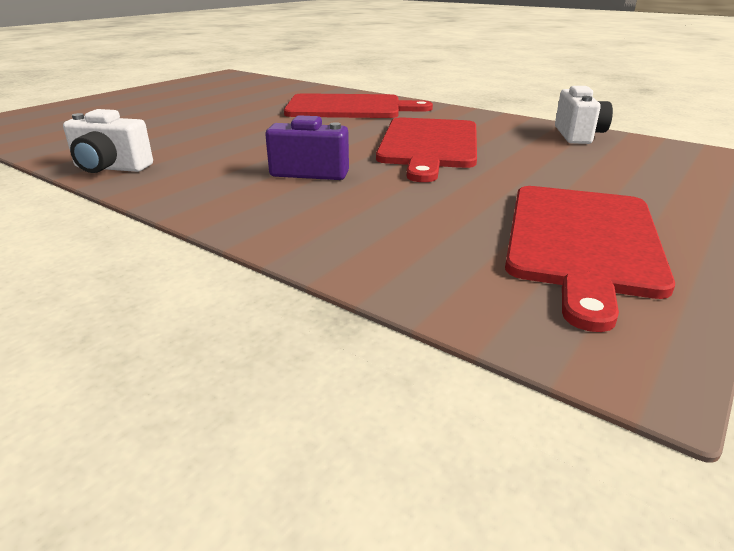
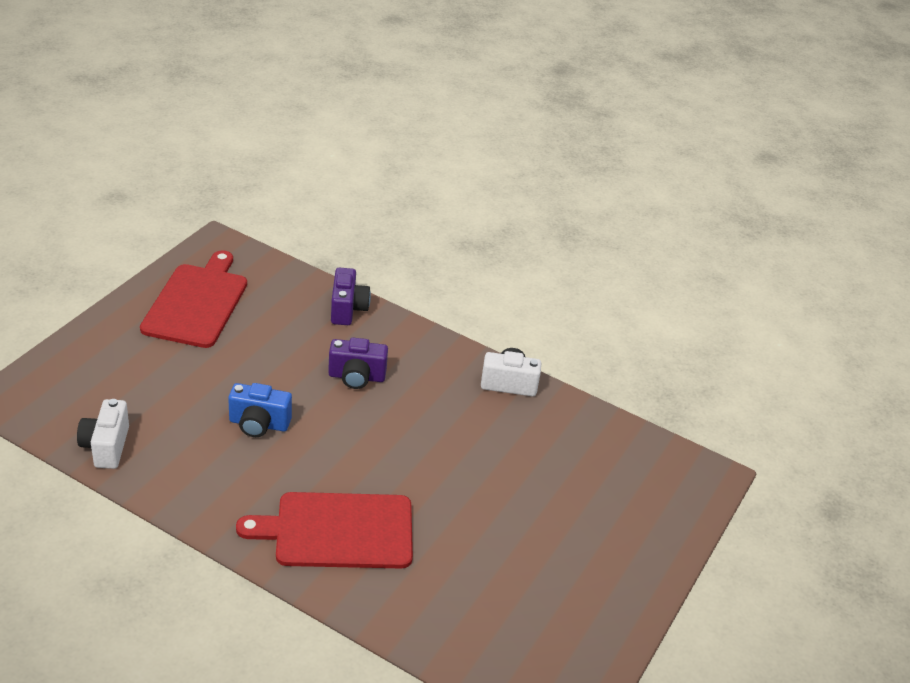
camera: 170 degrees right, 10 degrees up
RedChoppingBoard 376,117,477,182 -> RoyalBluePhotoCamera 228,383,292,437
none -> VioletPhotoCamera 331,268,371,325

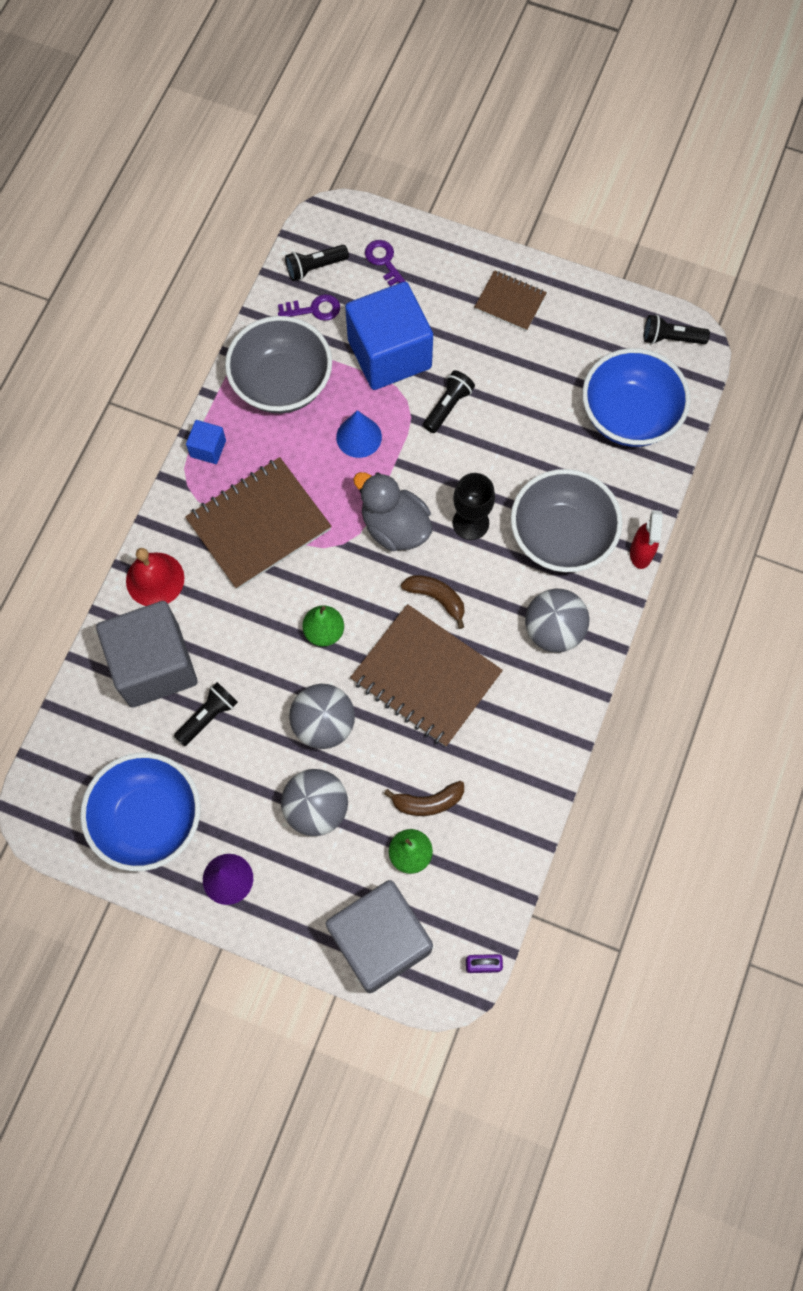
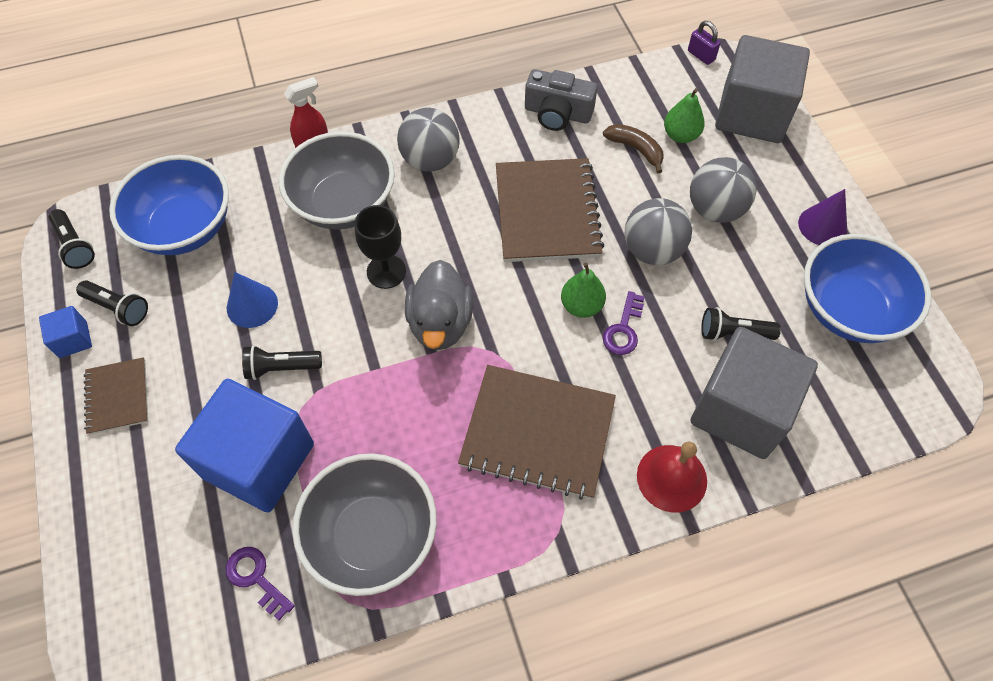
camera: 130 degrees left, 10 degrees down
RoyalBlueBlock 186,420,226,464 -> RoyalBlueBlock 39,306,92,358, move
EbonyTorch 285,245,349,281 -> EbonyTorch 76,280,148,326, move
RoyalBlueCone 336,410,382,458 -> RoyalBlueCone 227,272,278,328, move
VioletLatchkey 365,240,406,286 -> VioletLatchkey 603,291,645,355, move
DarkBrownBanana 401,575,465,629 -> none
none -> GrayPhotoCamera 525,69,597,131

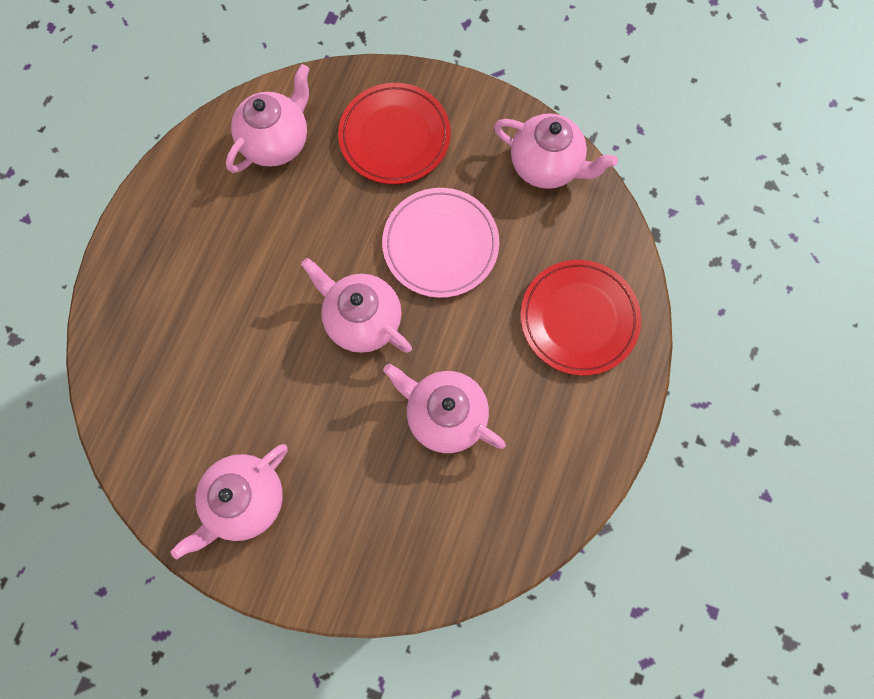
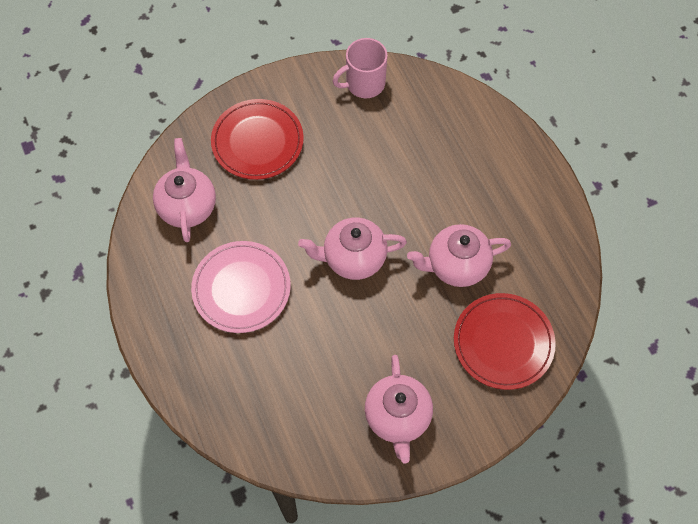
camera: 45 degrees left, 10 degrees down
PinkPlate 382,188,499,298 -> PinkPlate 191,241,291,333, move
PinkChinaTeapot 494,113,618,189 -> PinkTeaMug 333,38,388,98
RedPlate 521,260,641,376 -> RedPlate 454,293,556,390, move

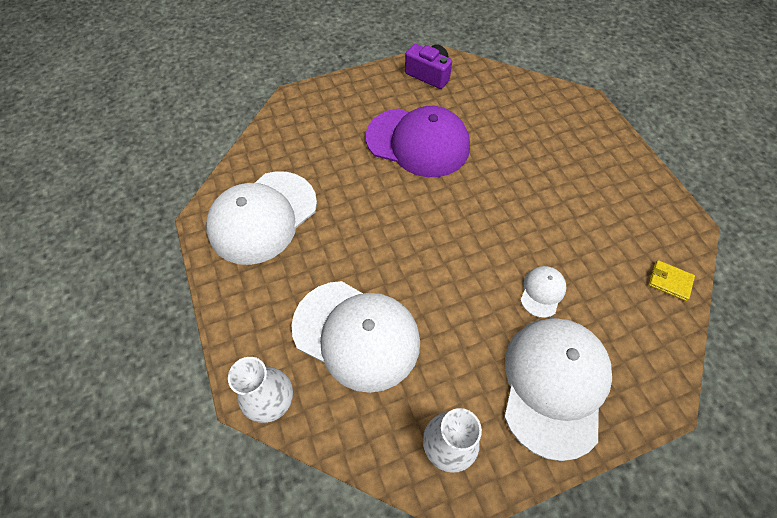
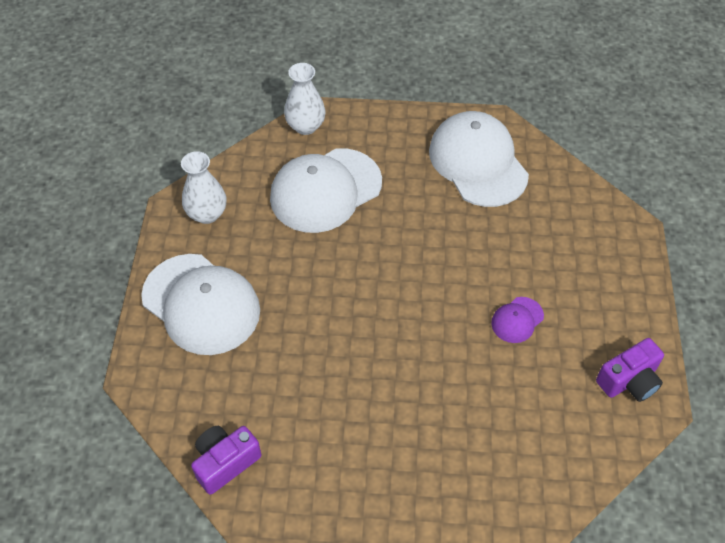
camera: 115 degrees right, 5 degrees down
VioletPeakedCap 366,106,470,177 -> VioletPeakedCap 491,297,544,343, x0.44
PureWhitePeakedCap 520,266,567,318 -> none
GoldenCardWallet 648,260,695,301 -> VioletPhotoCamera 191,426,261,495

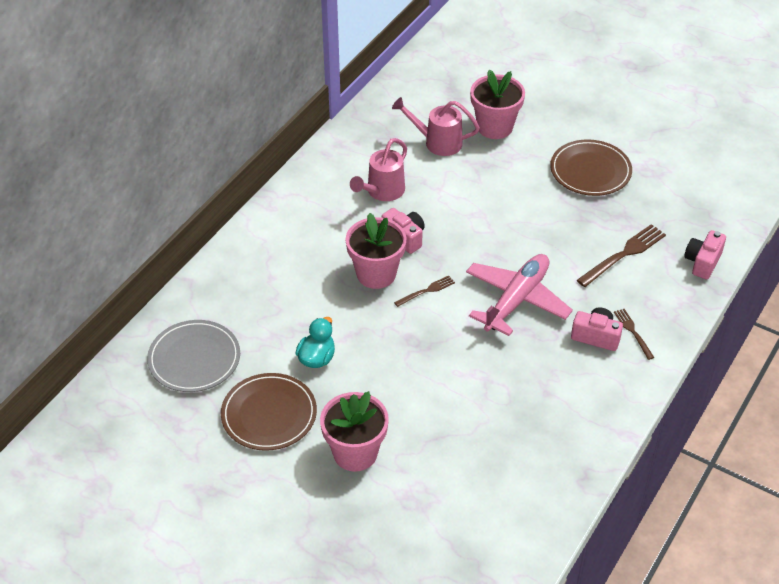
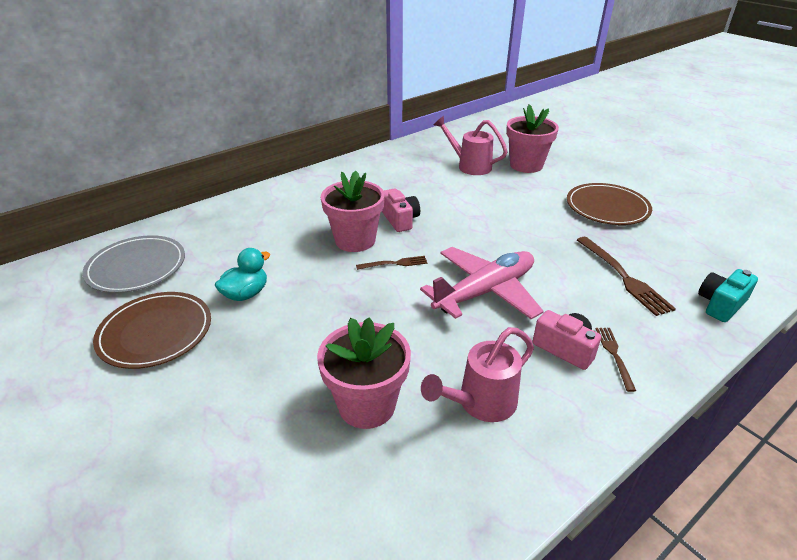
camera: 20 degrees right, 10 degrees down
PinkPlantPot 320,391,389,472 -> PinkPlantPot 317,317,411,429, move
PinkSprinklingCan 350,138,407,201 -> PinkSprinklingCan 421,327,534,422, move
DarkBrownFork 577,224,666,287 -> DarkBrownFork 577,237,676,316, 90 degrees clockwise
PinkPhotoCamera 684,230,726,279 -> AquaPhotoCamera 698,269,758,322

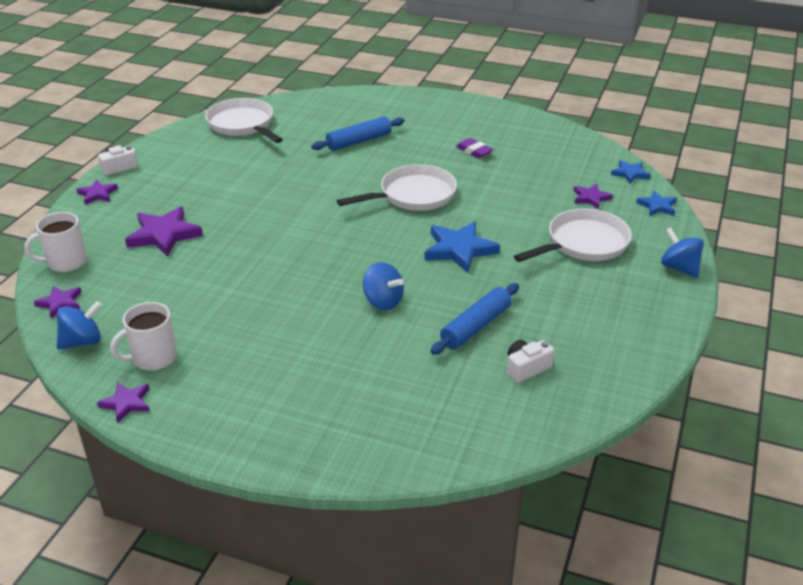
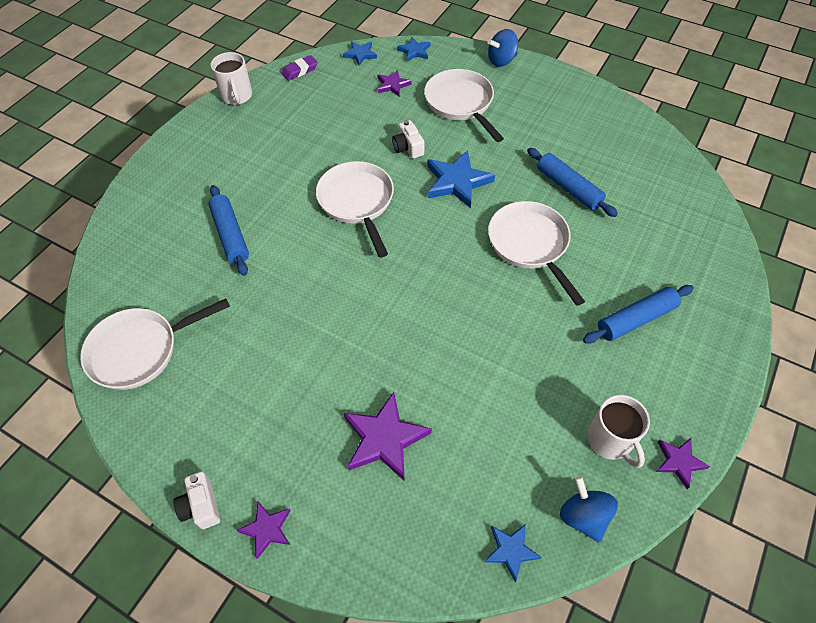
camera: 80 degrees left, 20 degrees up
PureWhiteTeaMug 25,212,87,272 -> PureWhiteTeaMug 211,52,252,105, move
VioletStarShape 34,286,82,319 -> RoyalBlueStarShape 485,524,542,582
RoyalBlueWhirligig 363,262,404,310 -> PureWhiteSkillet 488,201,585,306
VioletEraser 456,138,493,158 -> VioletEraser 281,55,318,81, move
PureWhitePhotoCamera 507,340,554,383 -> PureWhitePhotoCamera 392,120,425,159, move
none -> RoyalBlueRollingPin 583,285,694,344

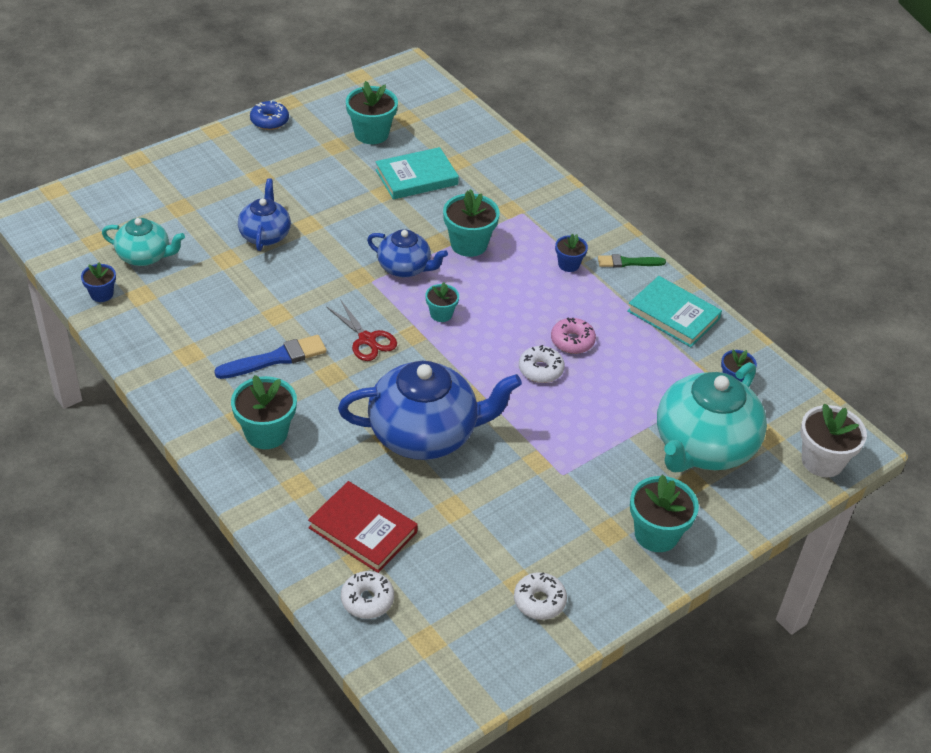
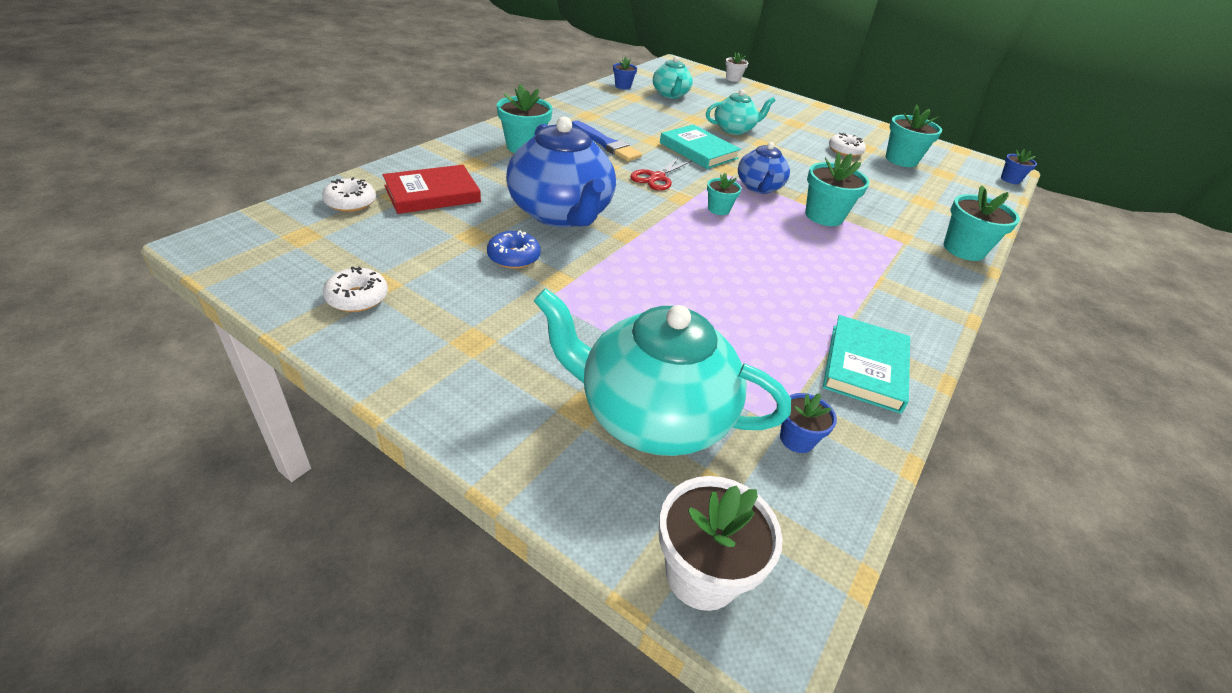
camera: 70 degrees right, 5 degrees down
RoyalBlueChinaTeapot 238,178,291,251 -> AquaChinaTeapot 706,89,776,135
RoyalBlueDoughnut 250,101,289,130 -> RoyalBlueDoughnut 487,230,541,269, move
RedHardcover 308,481,418,573 -> RedHardcover 383,165,481,214, 45 degrees clockwise
AquaHardcover 375,147,459,199 -> AquaHardcover 660,125,741,169, move
PureWhiteDoughnut 519,345,565,383 -> PureWhiteDoughnut 829,133,866,157, move
PinkDoughnut 551,317,596,354 -> none
RoyalBluePlantPot 555,234,588,272 -> RoyalBluePlantPot 1001,149,1037,184, move
LeafGreenPaintbrush 598,254,666,268 -> none
AquaPlantPot 630,474,699,552 -> AquaPlantPot 944,185,1020,261, move
none -> PureWhitePlantPot 726,53,748,82

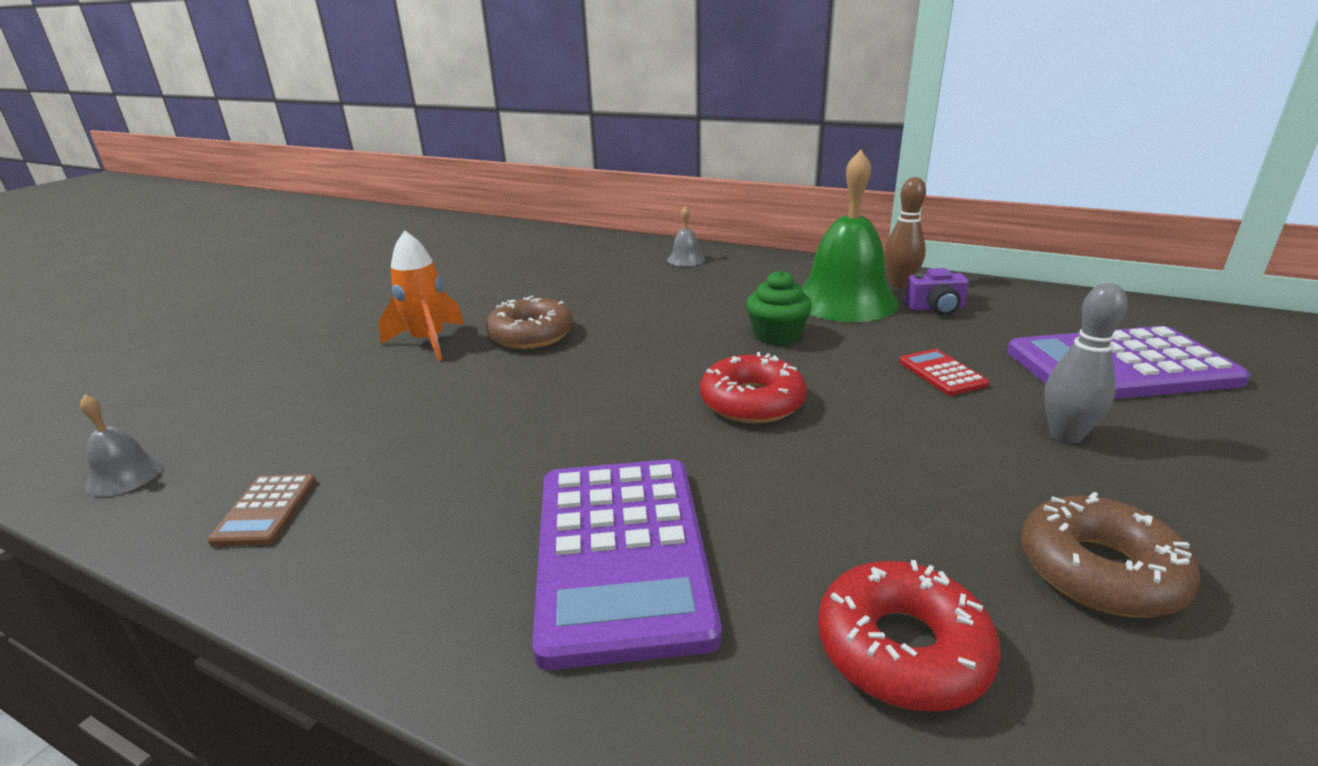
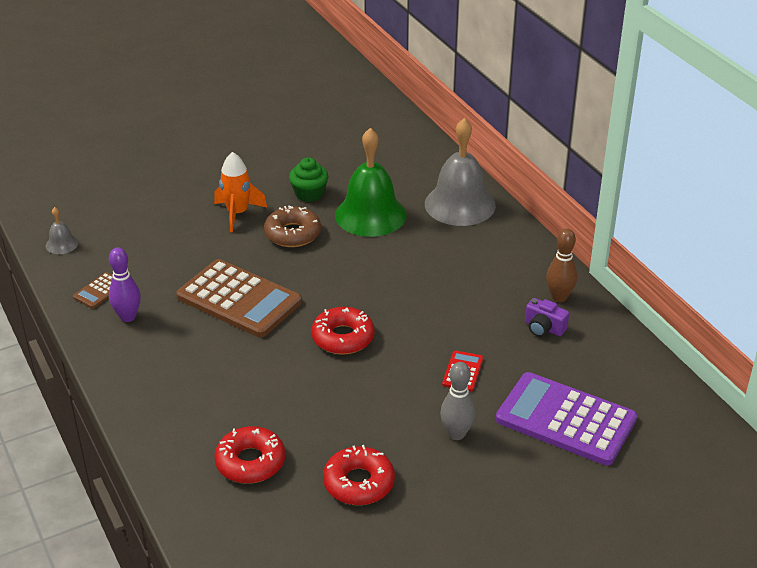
camera: 35 degrees right, 10 degrees up
VioletCalculator 532,459,722,670 -> none
GrayHandBell 667,206,705,266 -> GrayHandBell 425,118,496,226, x2.29
LeafGreenFairyCake 746,270,812,346 -> LeafGreenFairyCake 289,157,329,202, move
LeafGreenHandBell 801,150,899,322 -> LeafGreenHandBell 335,128,407,237, move
DarkBrownDoughnut 1021,492,1201,617 -> RedDoughnut 323,445,395,505
none -> VioletSkittle 109,247,141,322
none -> DarkBrownCalculator 176,259,302,338

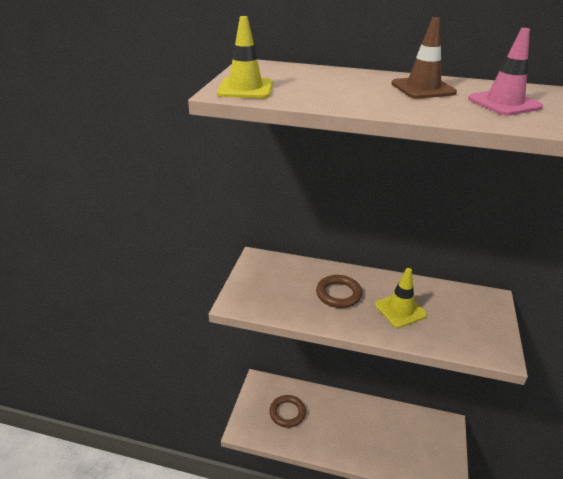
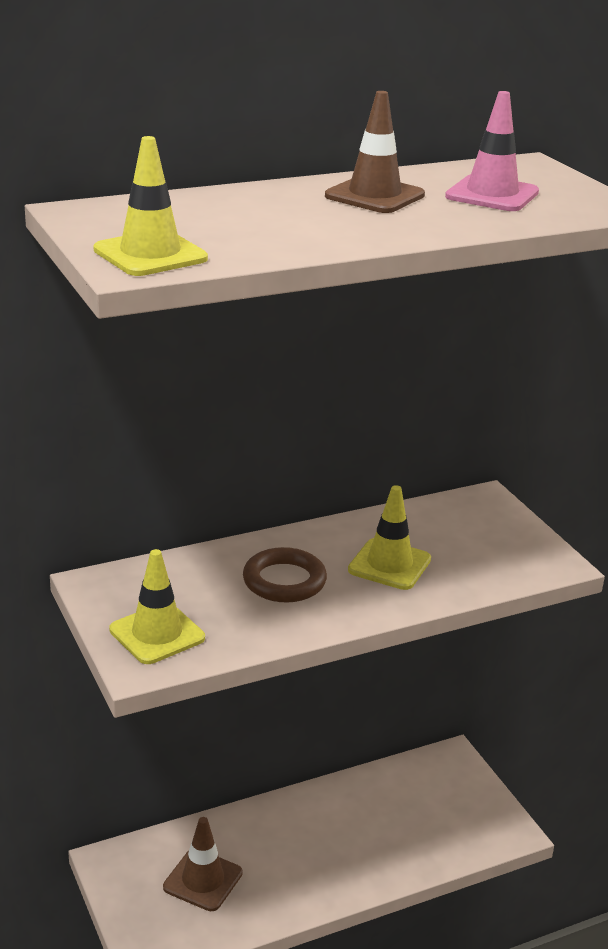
camera: 40 degrees left, 5 degrees down
DarkBrownTorus 269,395,306,428 -> DarkBrownTrafficCone 163,817,243,911
none -> GoldenTrafficCone 109,549,205,664

